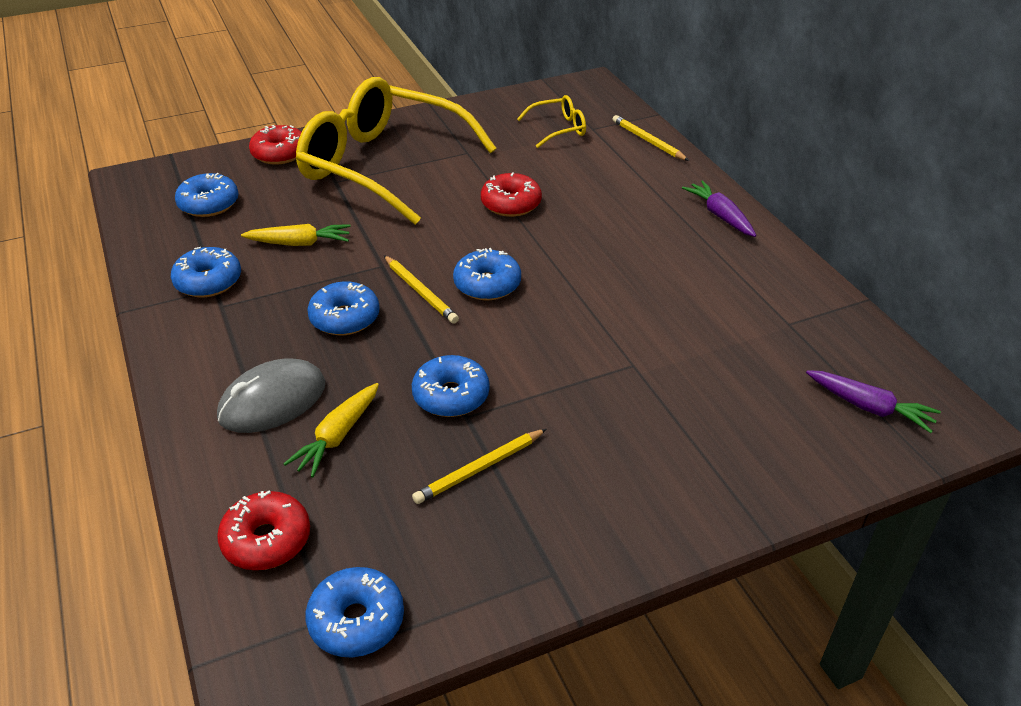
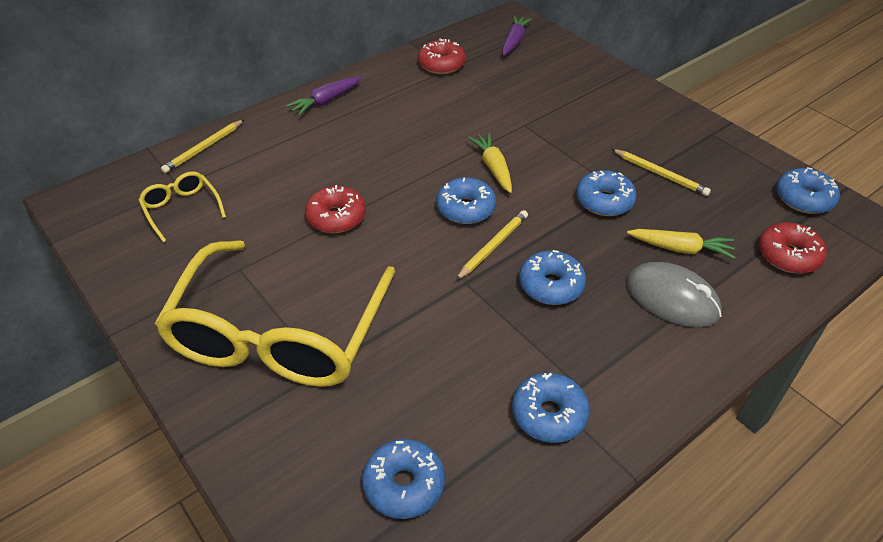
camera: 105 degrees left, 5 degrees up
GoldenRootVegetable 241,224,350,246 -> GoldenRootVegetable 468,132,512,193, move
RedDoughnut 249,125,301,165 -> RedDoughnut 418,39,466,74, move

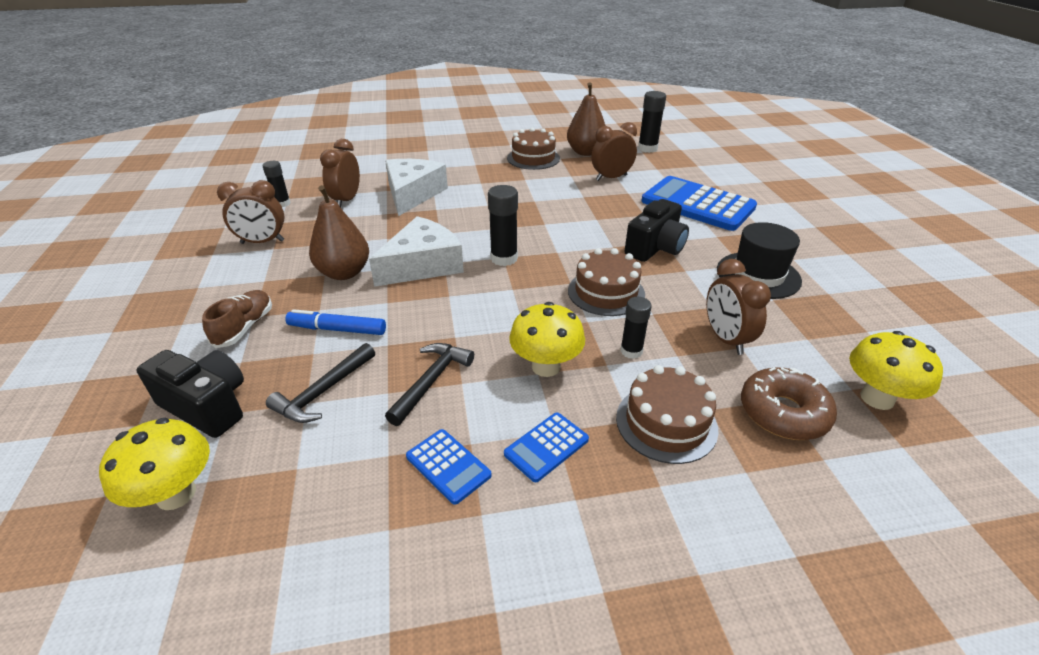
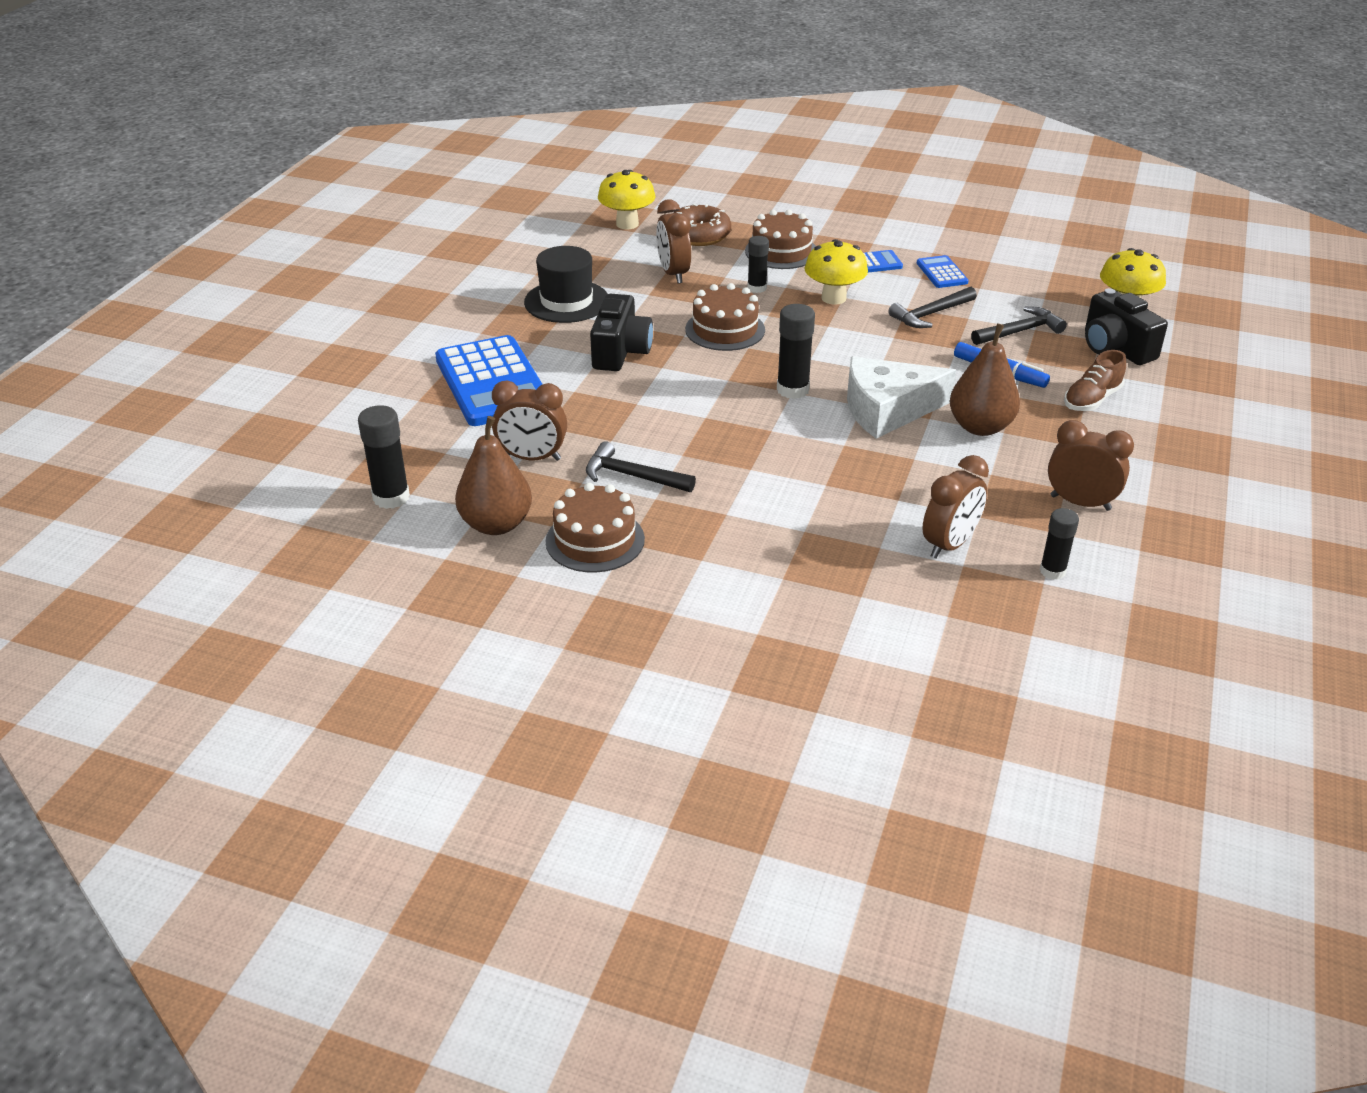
camera: 150 degrees left, 0 degrees up
PureWhitePieceOfCheese 385,159,448,216 -> none
EbonyPhotoCamera 625,199,689,262 -> EbonyPhotoCamera 590,294,653,371, 120 degrees clockwise
DarkBrownAlarmClock 706,259,771,355 -> DarkBrownAlarmClock 656,199,691,284, 150 degrees clockwise
none -> EbonyCarpenter'sHammer 586,441,696,492

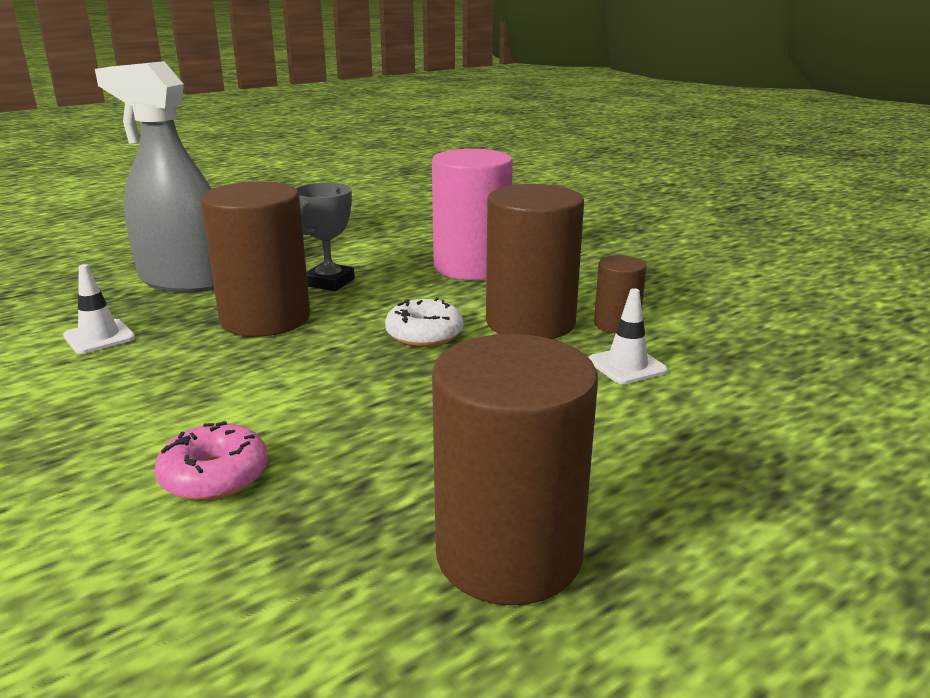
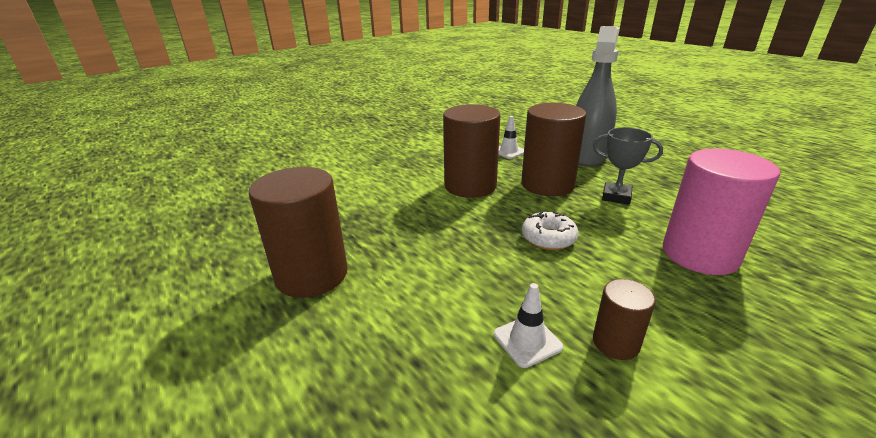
camera: 90 degrees right, 5 degrees up
PinkDoughnut 154,421,268,501 -> none
DarkBrownCylinderShape 486,184,584,339 -> DarkBrownCylinderShape 443,104,500,198, move

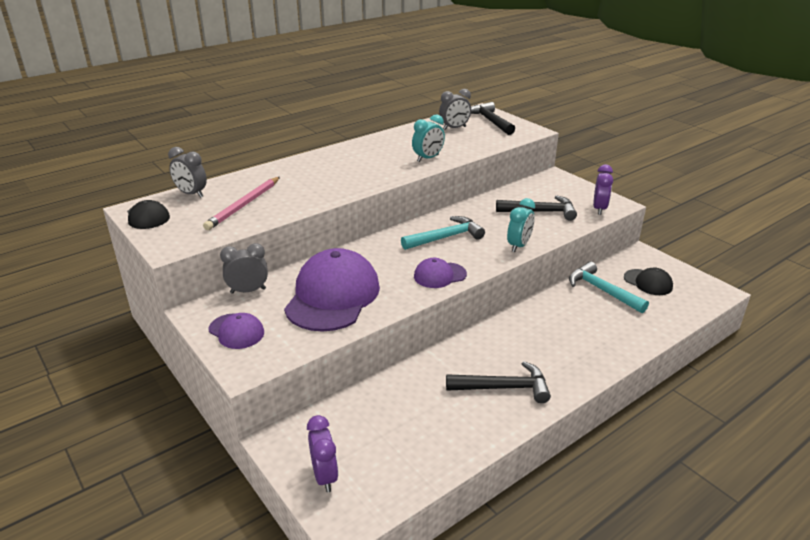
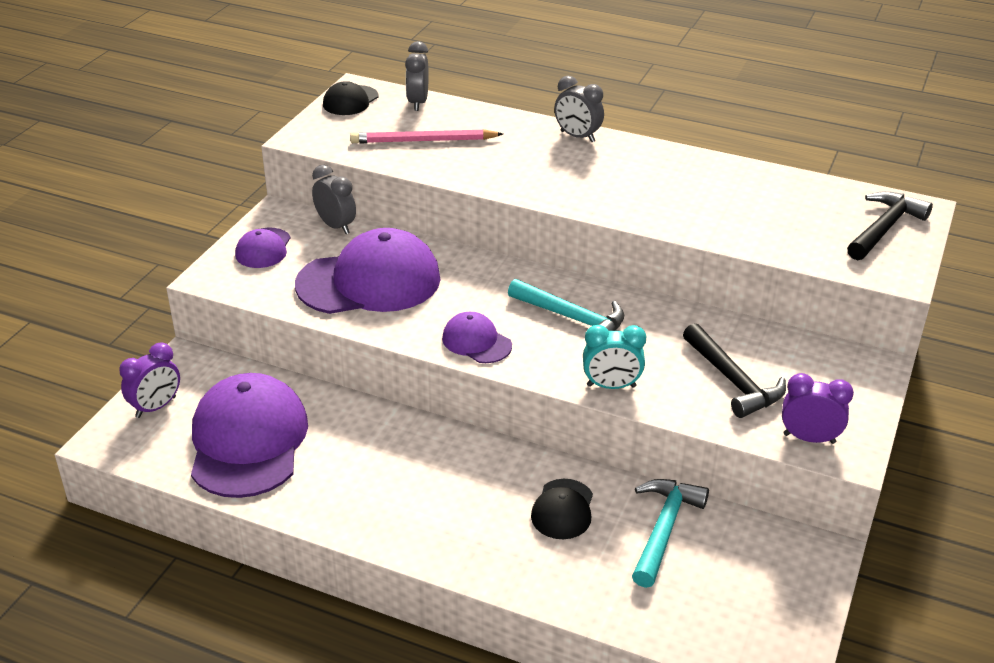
camera: 60 degrees right, 5 degrees up
AquaAlarmClock 412,114,445,162 -> none
GrayAlarmClock 439,89,471,130 -> GrayAlarmClock 554,76,604,142, move
EbonyCarpenter'sHammer 446,361,551,403 -> none
VioletAlarmClock 593,165,613,215 -> VioletAlarmClock 782,373,854,444, 150 degrees counterclockwise
EbonyPeakedCap 624,267,673,295 -> EbonyPeakedCap 531,479,593,539, move
none -> VioletPeakedCap 191,373,308,498

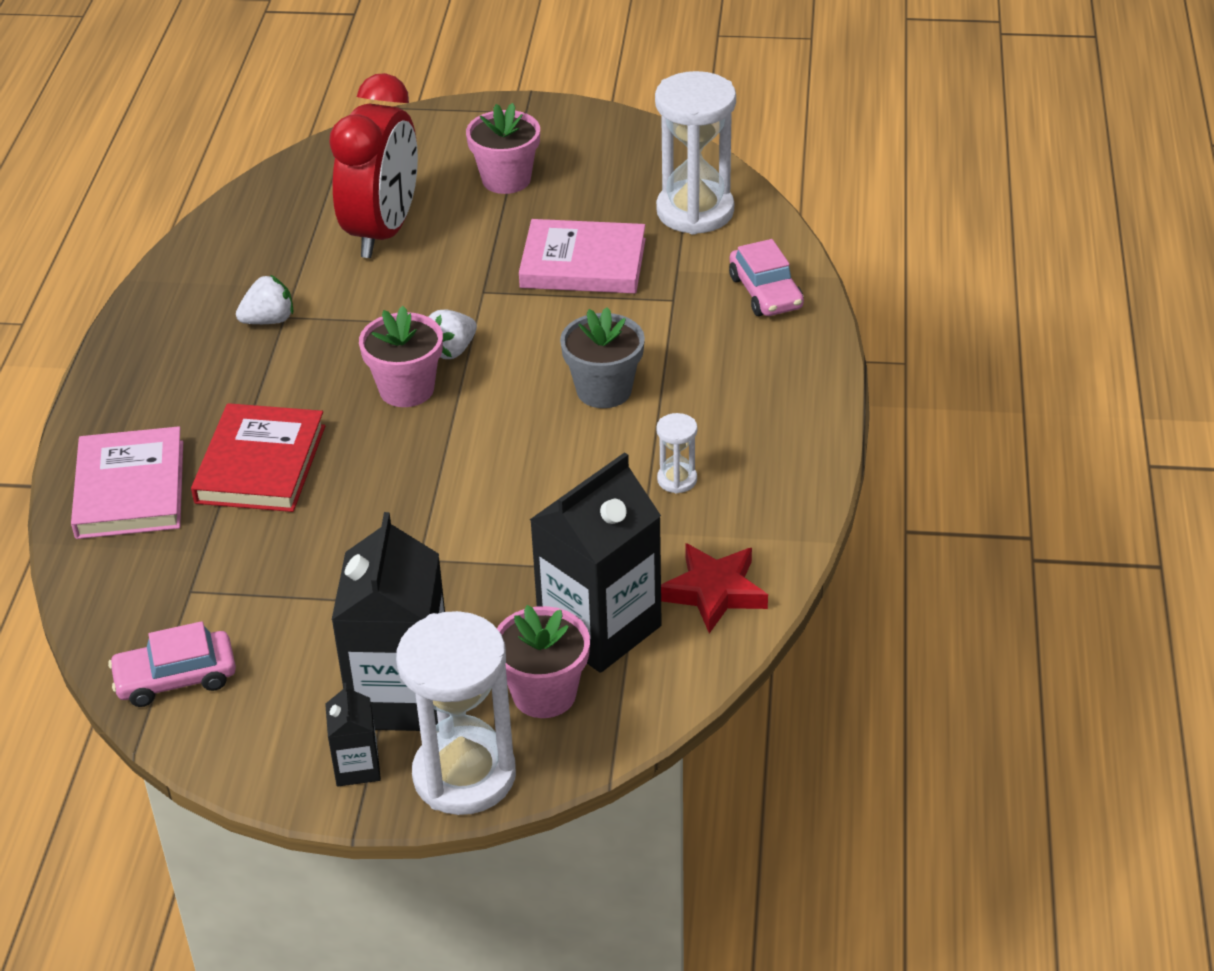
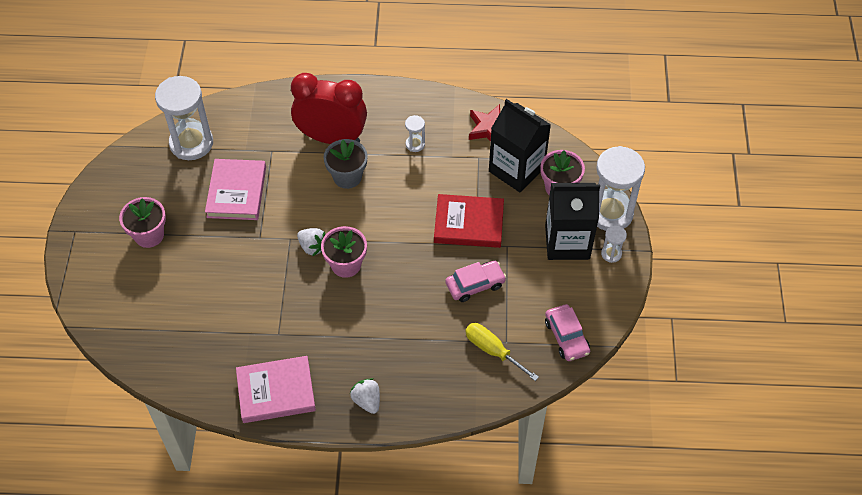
camera: 95 degrees left, 15 degrees up
PinkHardcover 71,426,183,539 -> PinkHardcover 236,356,316,423, move
RedHardcover 191,403,325,512 -> RedHardcover 434,194,504,248, move
PureWhiteBerry 236,275,293,324 -> PureWhiteBerry 350,378,380,414, move
EbonyJuiceCarton 325,683,381,787 -> PureWhiteSandTimer 601,225,627,263
RedAlarmClock 329,73,418,258 -> RedAlarmClock 291,73,367,144, move
PinkCar 729,239,804,316 -> PinkCar 445,261,506,302, move
none -> GoldenFlatScrewdriver 465,323,539,381

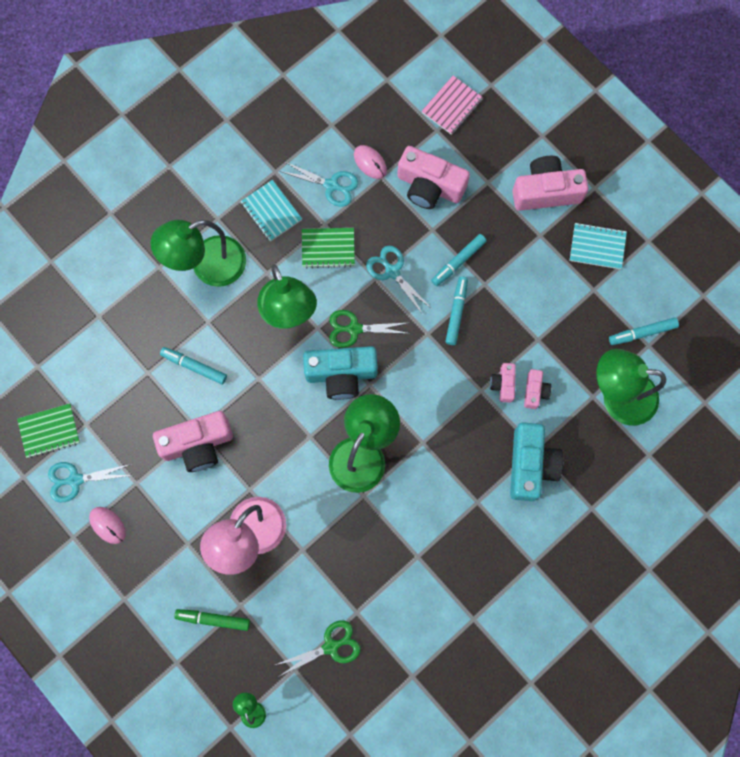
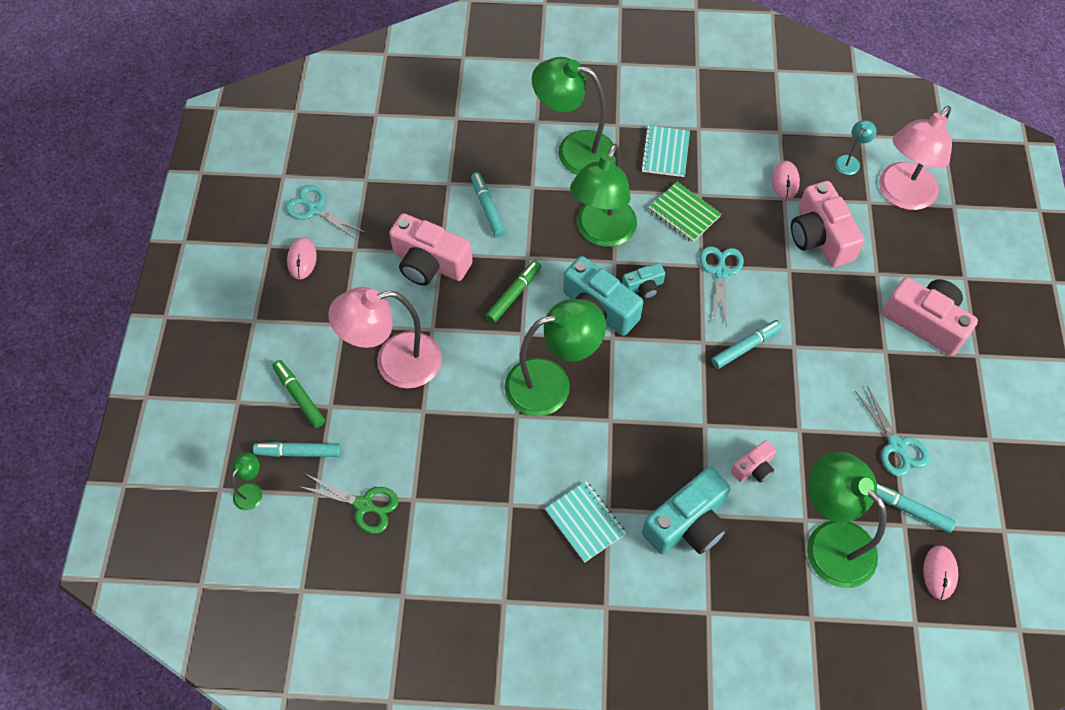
camera: 45 degrees right, 15 degrees down
LeafGreenNotepad 17,403,80,458 -> none
AquaShears 280,161,358,207 -> AquaShears 855,386,929,476, move
LeafGreenShears 329,310,411,348 -> AquaPhotoCamera 622,263,665,299
PinkNotepad 422,76,483,135 -> PinkDeskLamp 879,106,952,210
AquaMarkerPen 431,234,487,286 -> AquaMarkerPen 253,442,341,457, move
PinkPhotoCamera 490,363,516,403 -> none
AquaNotepad 570,223,627,269 -> AquaNotepad 545,481,626,563, move
none -> LeafGreenMarkerPen 486,260,541,323
none -> AquaDeskLamp 835,120,876,175
none -> PinkComputerMouse 923,545,958,600

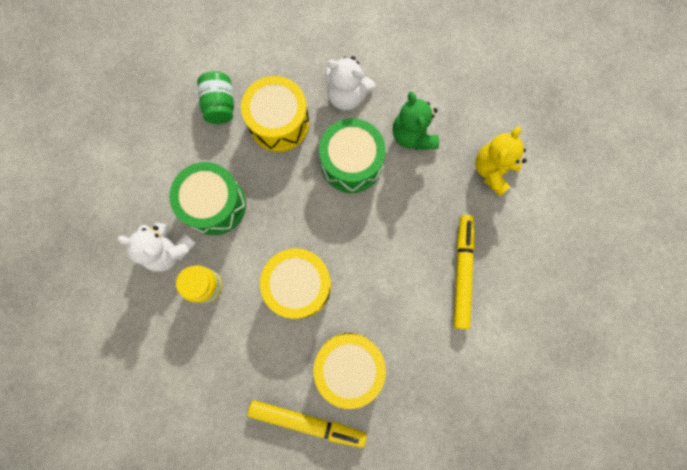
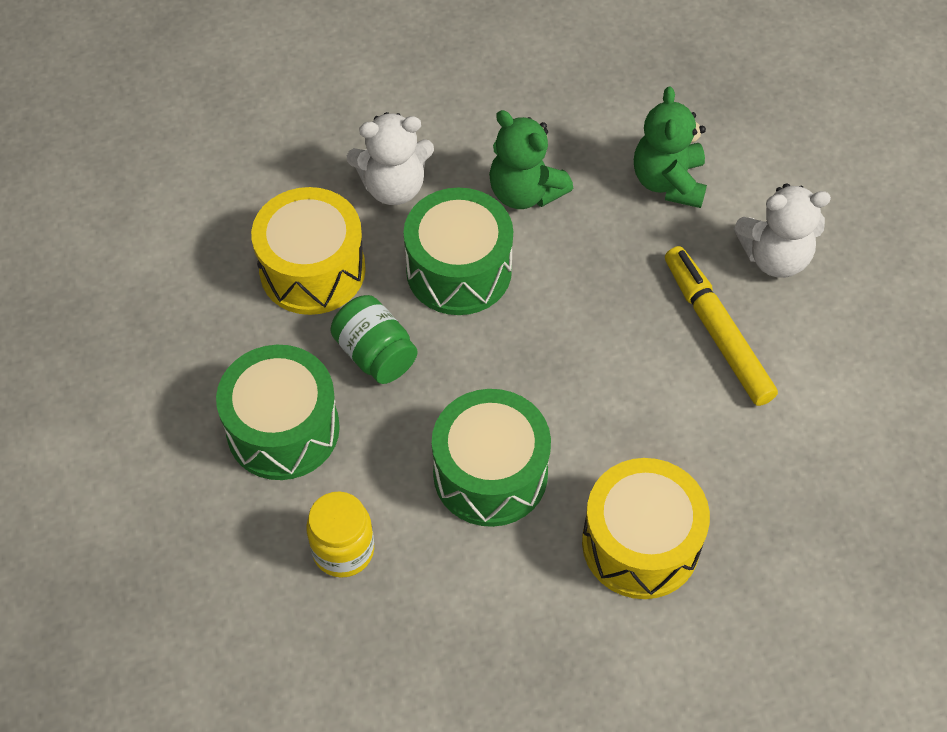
camera: 30 degrees left, 20 degrees down
PureWhiteTeddyBear 117,223,196,272 -> PureWhiteTeddyBear 734,183,831,278, move
LeafGreenJar 197,71,234,124 -> LeafGreenJar 330,295,418,384, move
GoldenMarkerPen 248,400,367,448 -> none
GoldenToyDrum 260,248,331,319 -> LeafGreenToyDrum 432,389,551,527
GoldenTeddyBear 475,126,527,196 -> LeafGreenTeddyBear 634,86,707,208

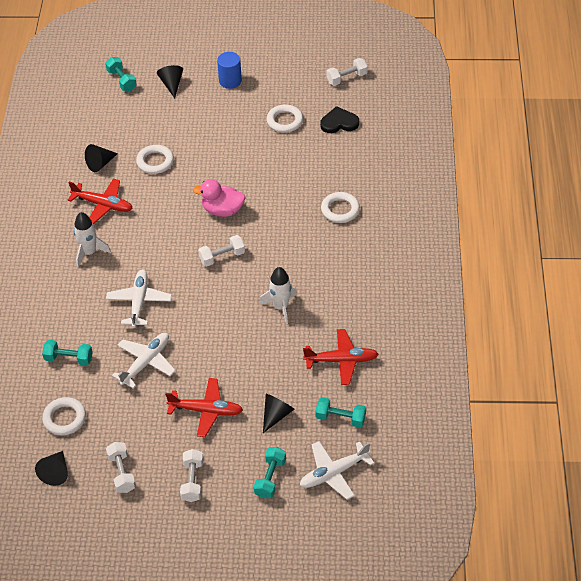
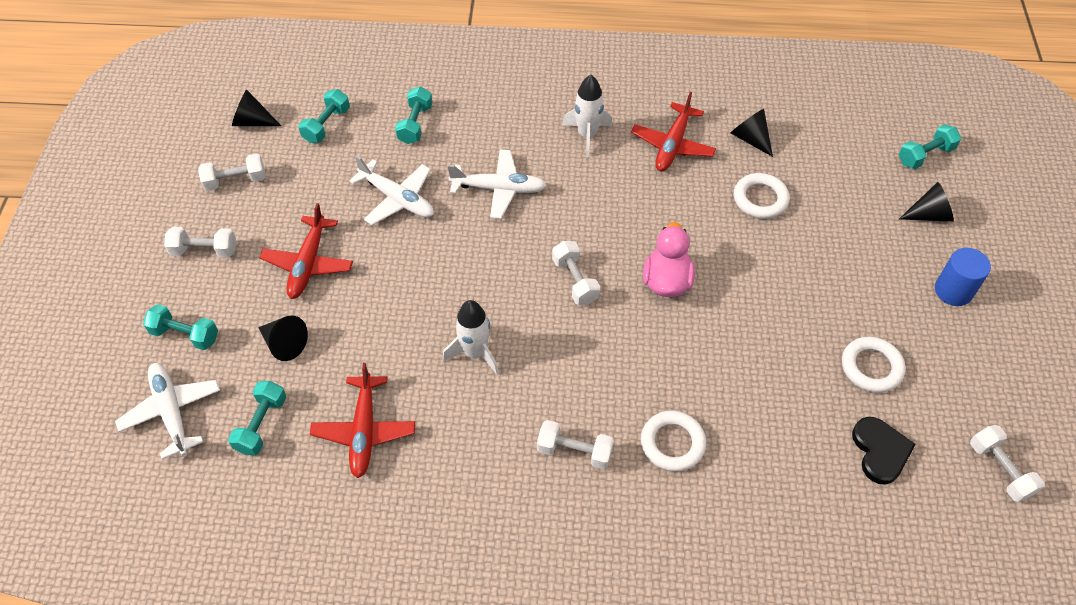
camera: 90 degrees right, 5 degrees up
PureWhiteTorus 42,397,86,435 -> AquaHandWeight 298,89,350,143
none -> PureWhiteHandWeight 537,420,614,469

